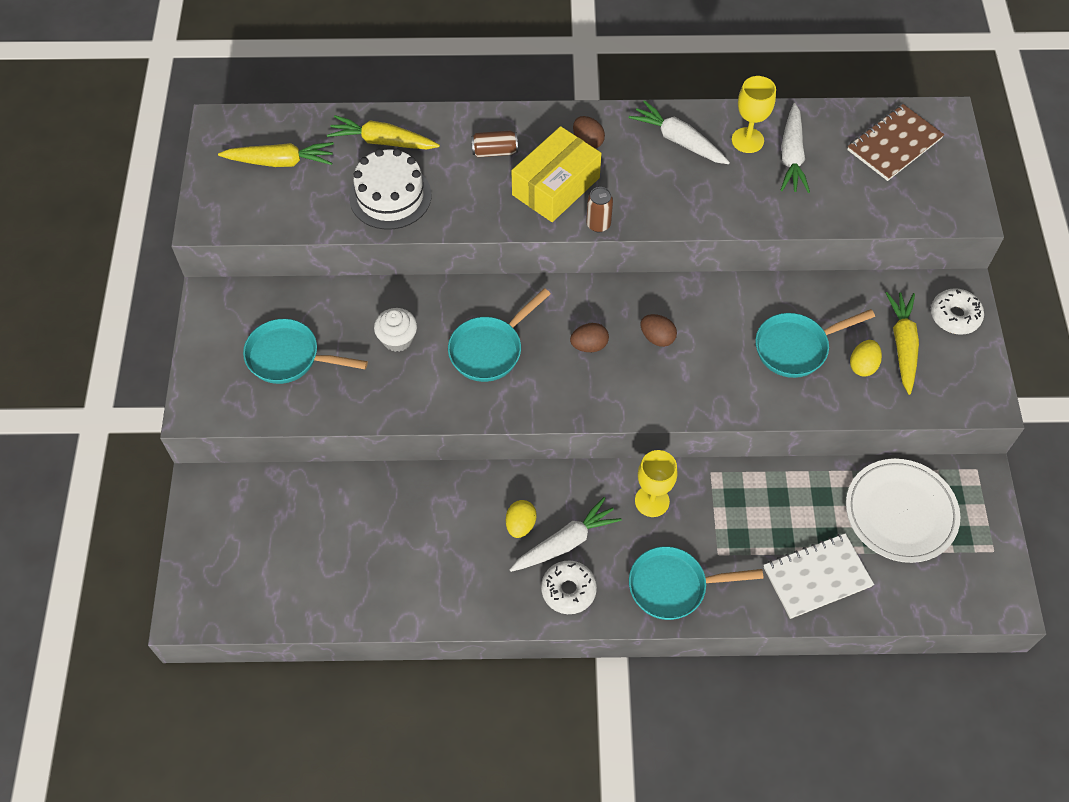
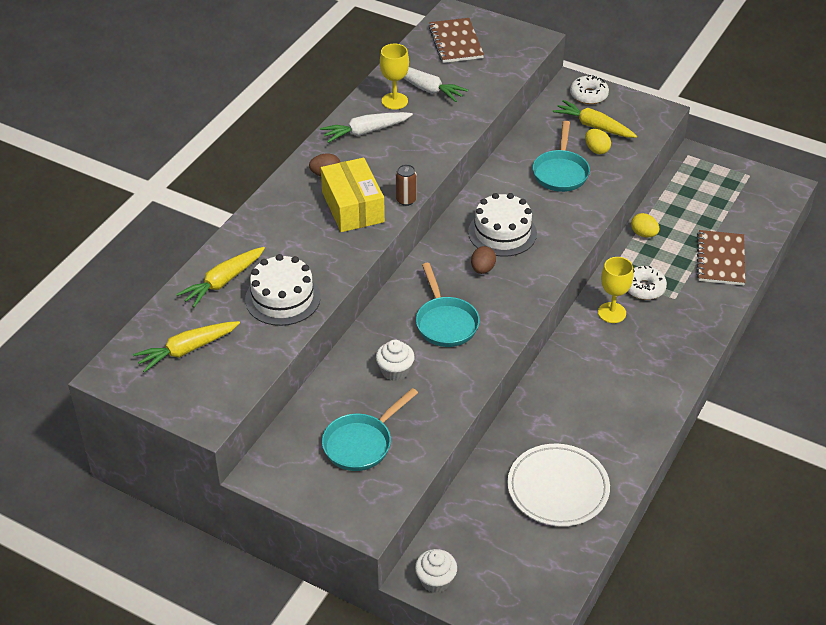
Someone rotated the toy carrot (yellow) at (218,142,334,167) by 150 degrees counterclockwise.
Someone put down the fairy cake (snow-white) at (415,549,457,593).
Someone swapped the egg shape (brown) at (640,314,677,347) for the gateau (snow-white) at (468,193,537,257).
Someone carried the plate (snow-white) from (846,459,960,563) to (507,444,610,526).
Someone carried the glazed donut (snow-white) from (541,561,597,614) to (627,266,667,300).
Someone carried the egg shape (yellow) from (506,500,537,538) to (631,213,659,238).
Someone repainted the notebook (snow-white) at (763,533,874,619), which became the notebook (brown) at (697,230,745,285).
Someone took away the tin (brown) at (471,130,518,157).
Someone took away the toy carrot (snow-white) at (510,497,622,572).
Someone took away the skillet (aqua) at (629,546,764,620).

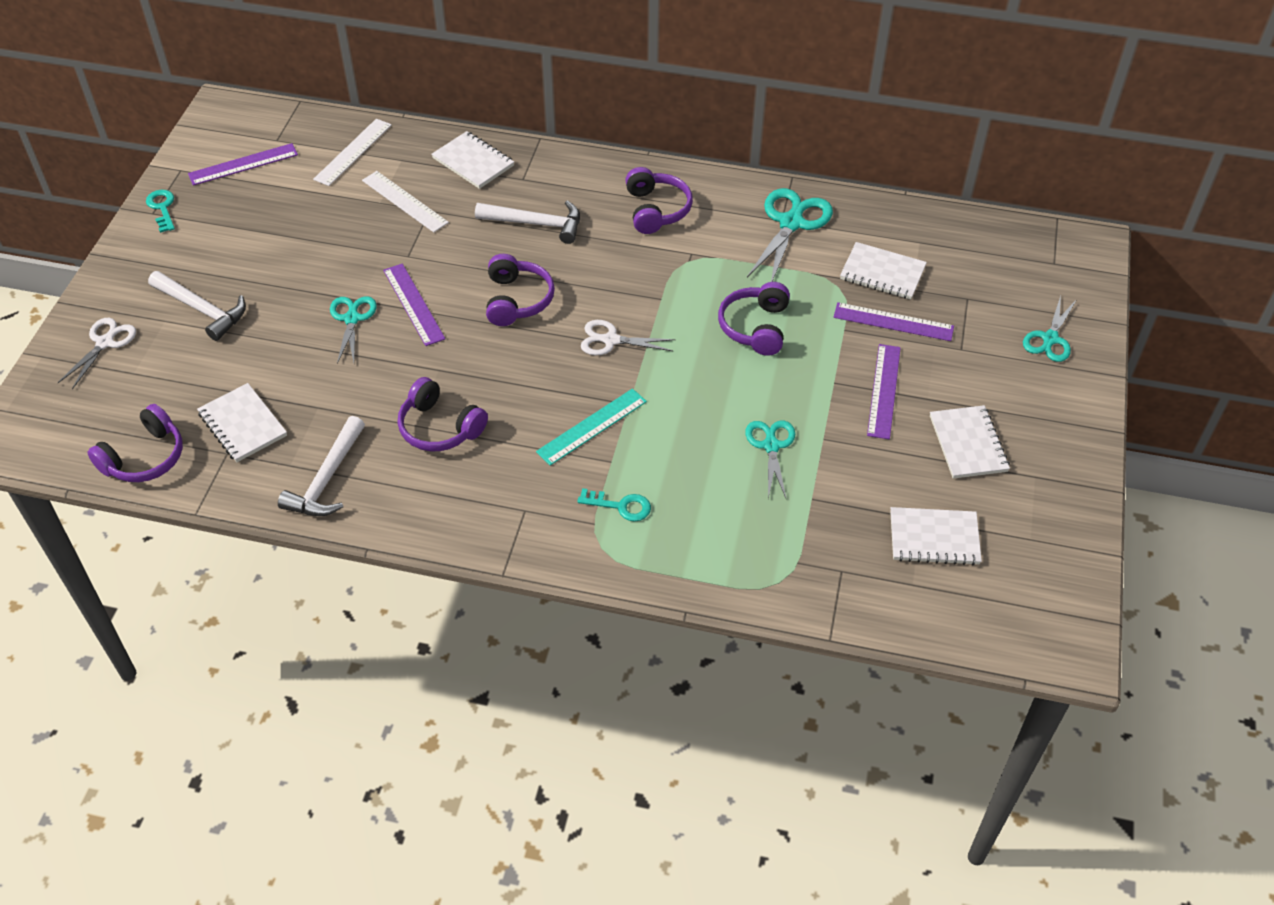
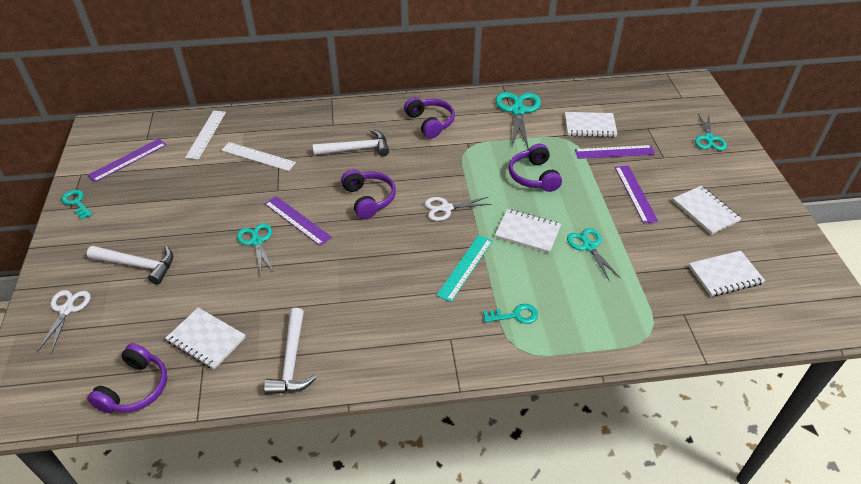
Someone carried the notebook (snow-white) from (431,131,514,189) to (495,209,561,253).
Someone took away the headset (royal purple) at (398,377,488,451).

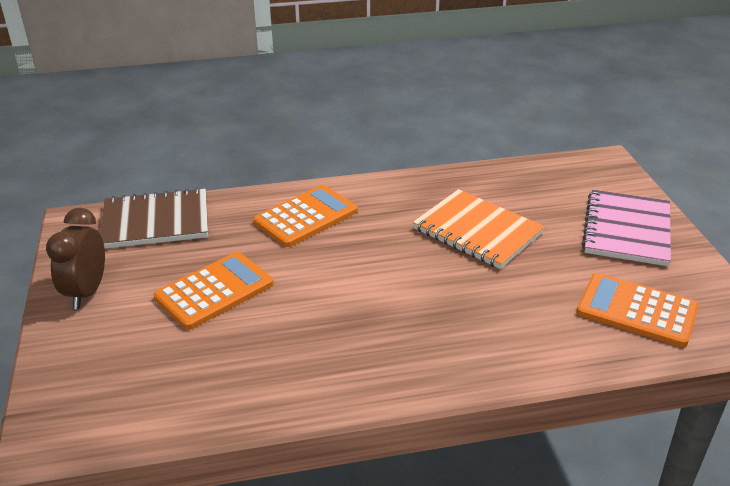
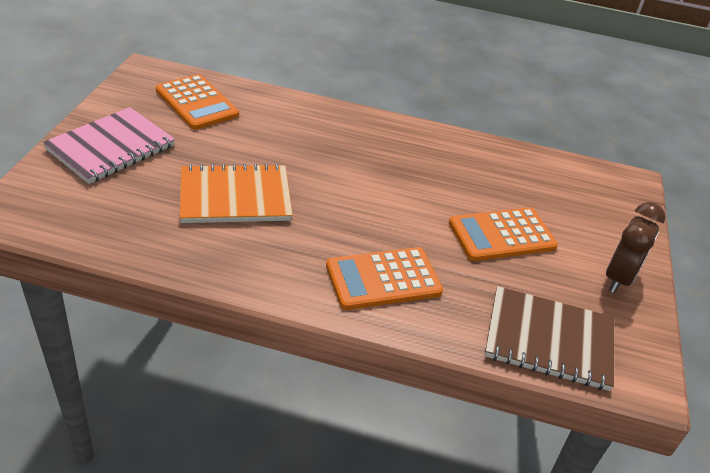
Someone rotated the notebook (orange-coloured) at (413,189,545,269) by 75 degrees counterclockwise.

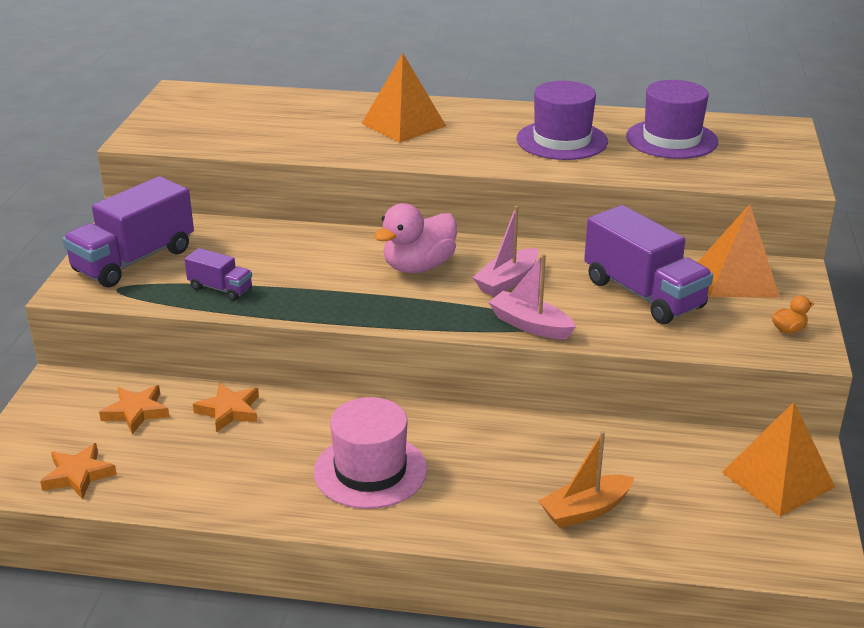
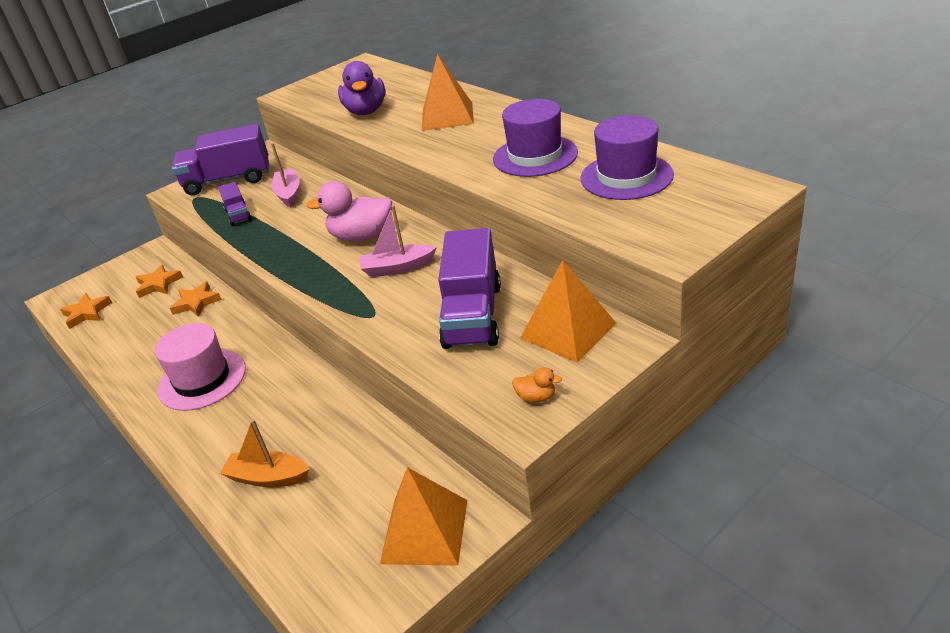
Someone carried the sailboat (rose-pink) from (488,254,576,339) to (271,143,300,207).
Someone put down the rubber duck (royal purple) at (338,61,385,115).

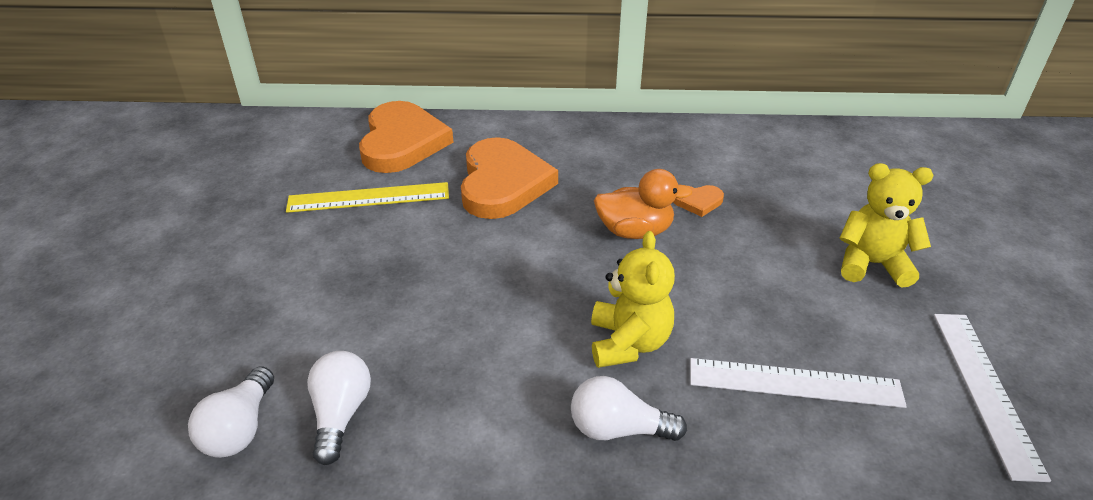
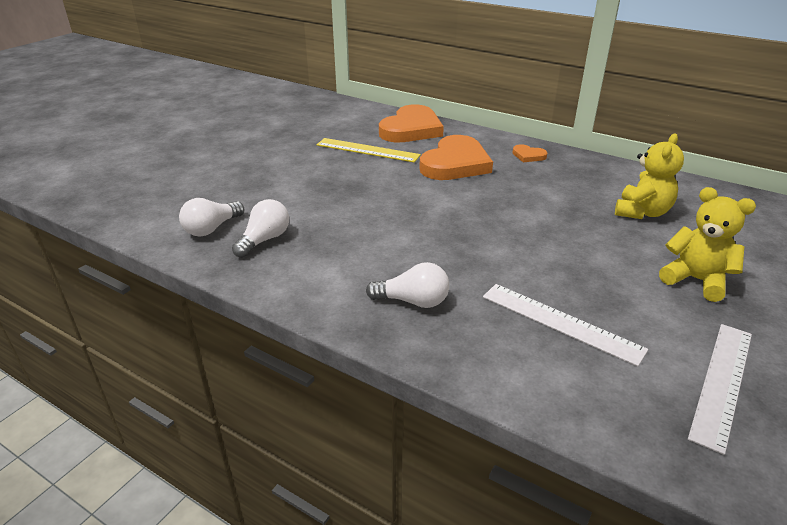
Someone rotated the light bulb (snow-white) at (571,376,687,441) by 150 degrees clockwise.
Someone carried the heart (orange-coloured) from (673,185,724,217) to (513,144,548,162).
Someone carried the teddy bear (yellow) from (591,231,675,368) to (615,133,684,219).
Someone took away the rubber duck (orange-coloured) at (594,169,693,239).

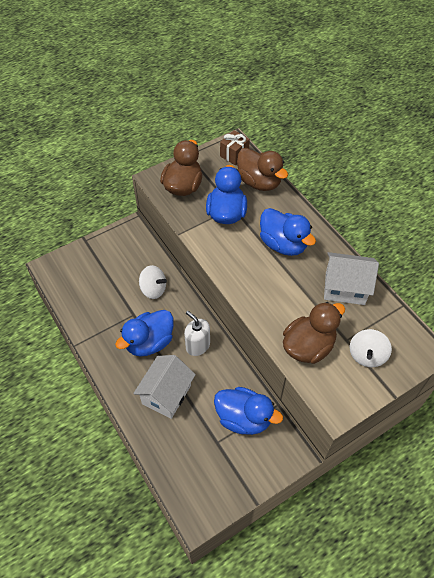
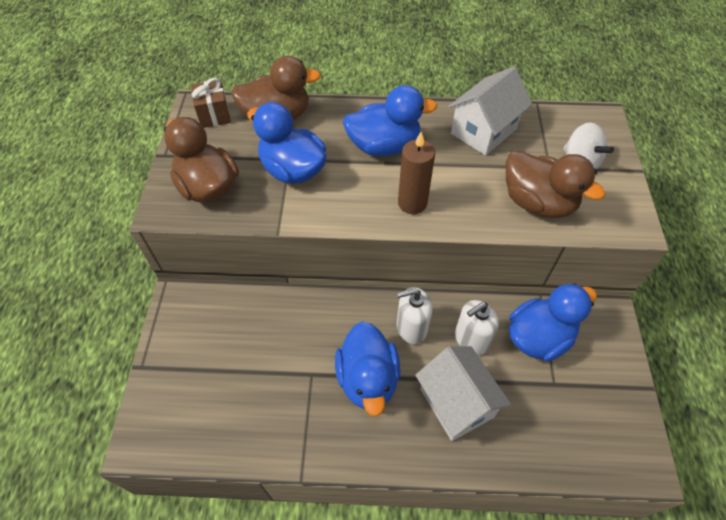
Someone put down the candle (brown) at (398,132,435,214).
Someone put down the soap pump (snow-white) at (455,300,499,355).
Someone rotated the rubber duck (brown) at (283,302,345,364) by 135 degrees clockwise.
Someone took away the toy top (snow-white) at (139,265,167,299).

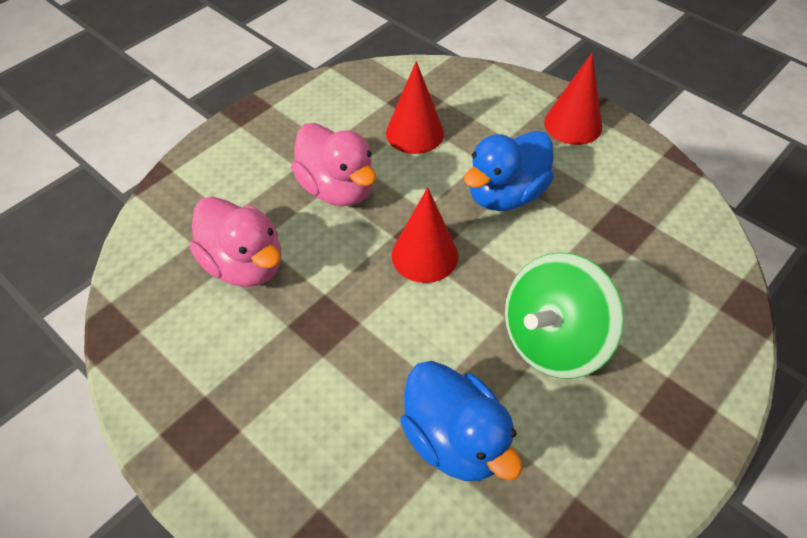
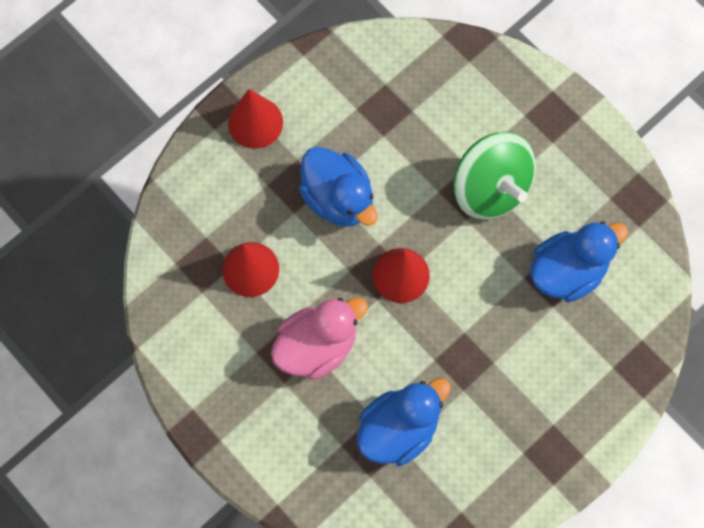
Someone repainted the rubber duck (rose-pink) at (190,196,281,287), which became the rubber duck (blue) at (357,378,451,466).

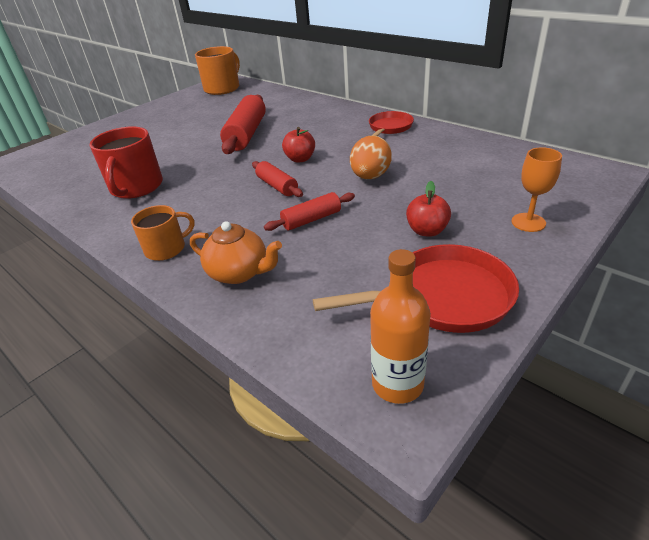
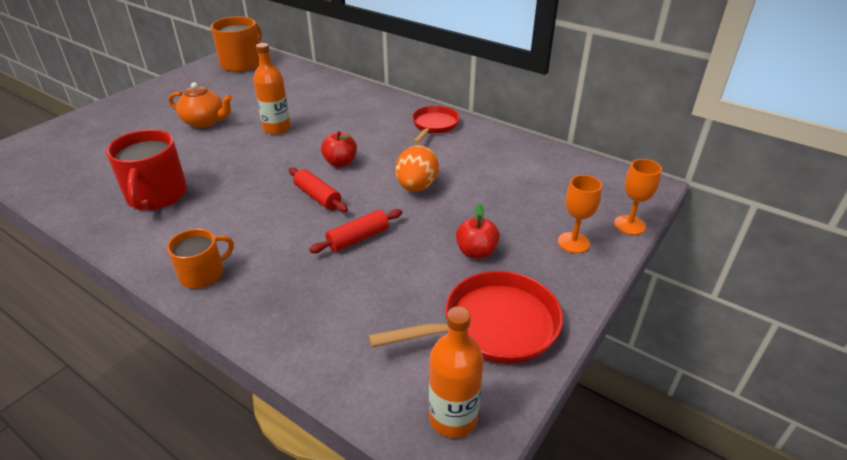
Someone carried the tea pot (orange-coloured) from (190,221,282,284) to (169,82,233,128).
Someone swapped the pastry roller (crimson) at (220,95,266,154) for the flask (orange-coloured) at (253,43,291,134).
Someone put down the goblet (orange-coloured) at (614,159,662,235).

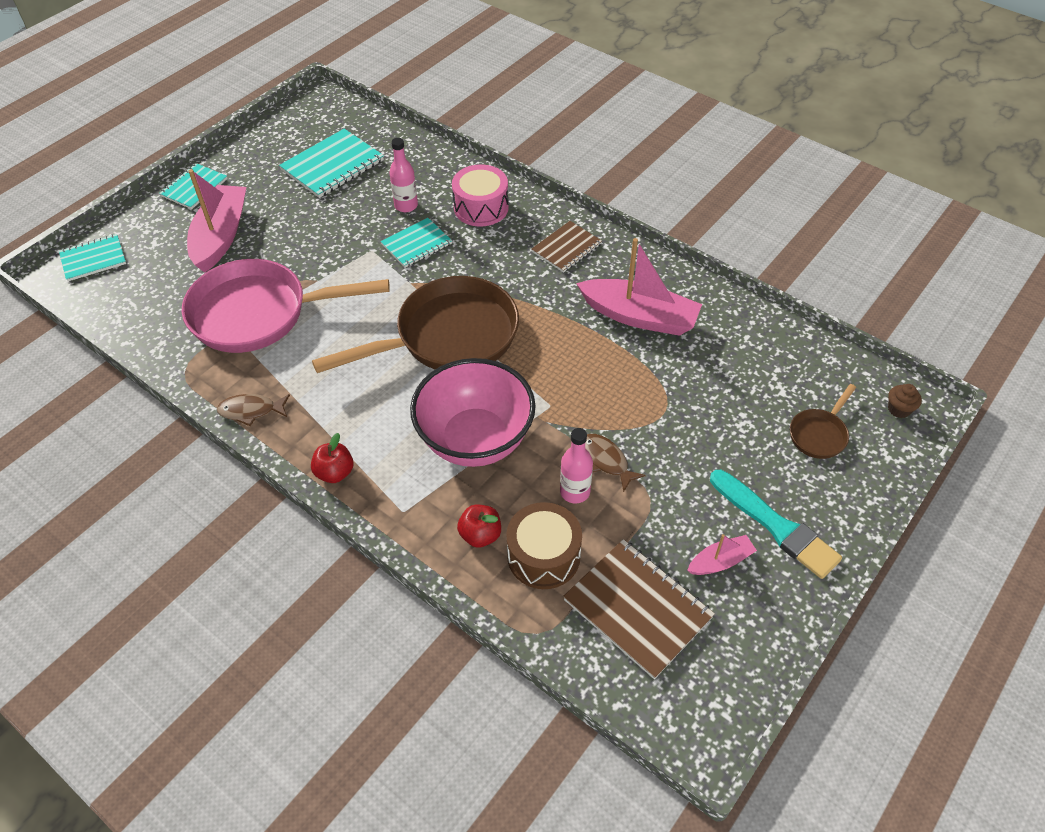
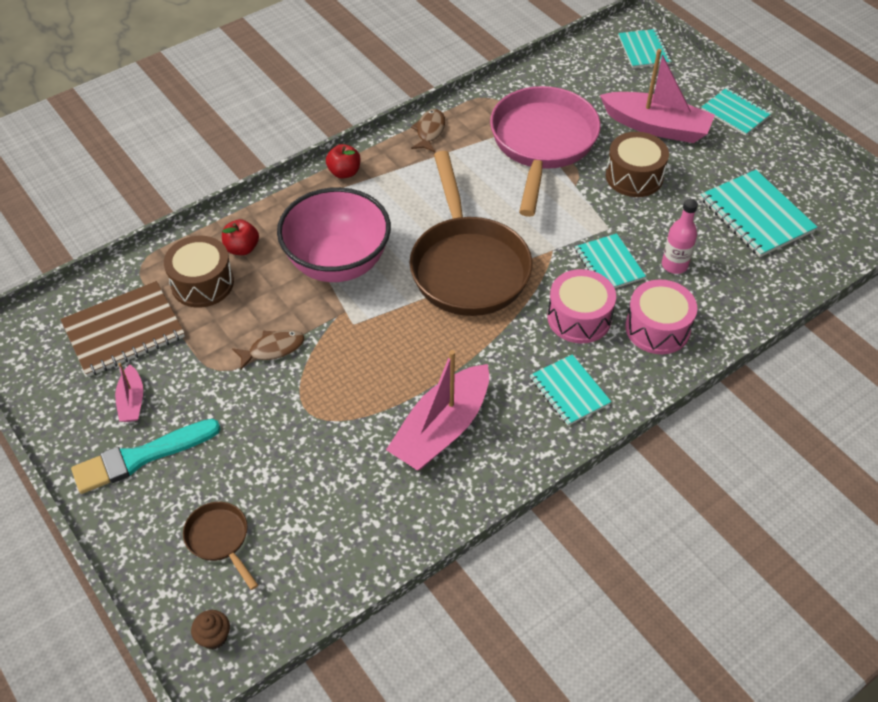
Someone repainted the notebook (brown) at (532,221,602,273), which became the notebook (aqua) at (530,354,611,426).
Someone put down the snare drum (rose-pink) at (547,269,616,344).
Someone put down the snare drum (brown) at (606,132,669,197).
Someone took away the flask (rose-pink) at (560,428,593,504).

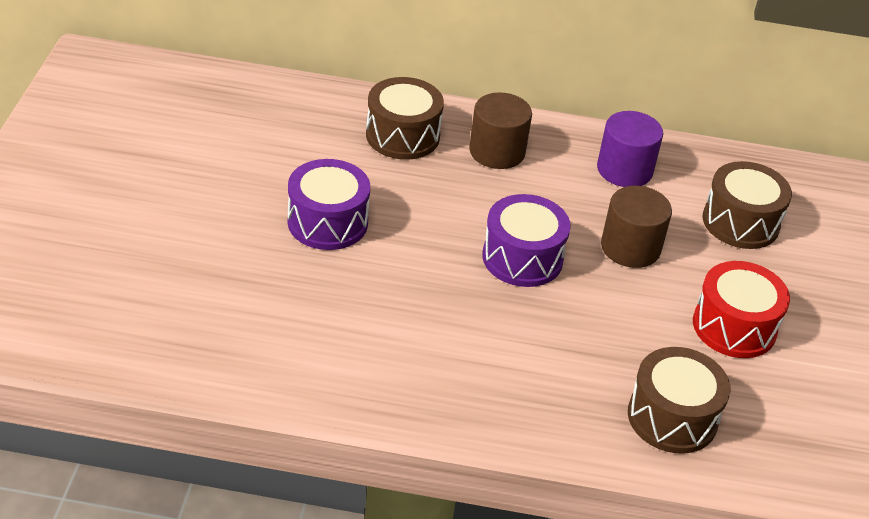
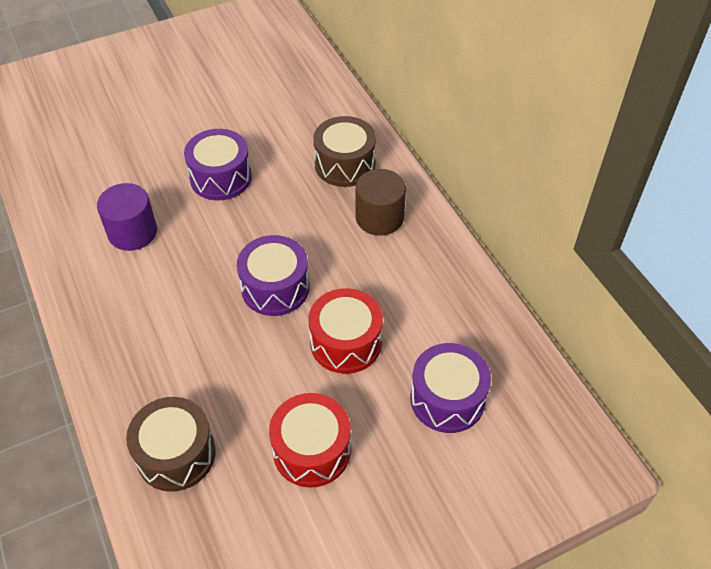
Someone carried the solid cylinder (royal purple) from (597,111,663,187) to (97,183,157,251).
Someone swapped the solid cylinder (brown) at (601,186,672,268) for the snare drum (crimson) at (309,288,383,374).
Someone repainted the snare drum (brown) at (703,161,792,249), which became the snare drum (royal purple) at (410,343,491,433).

